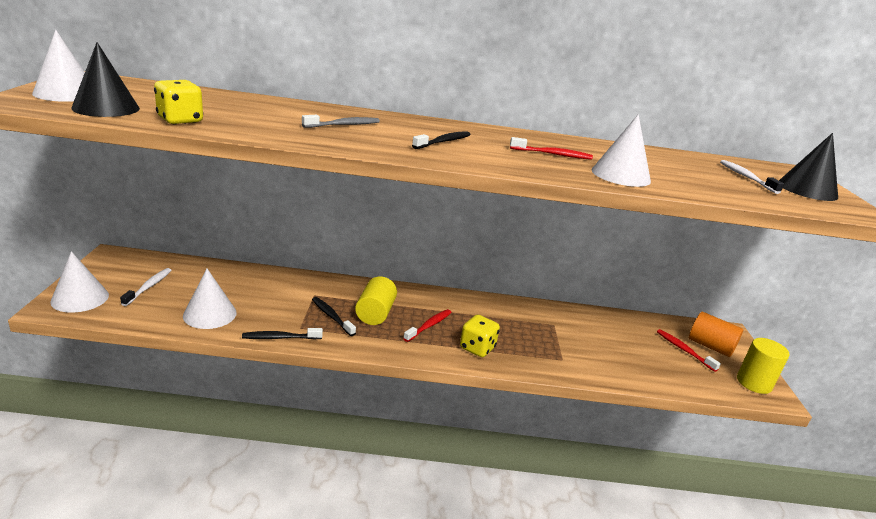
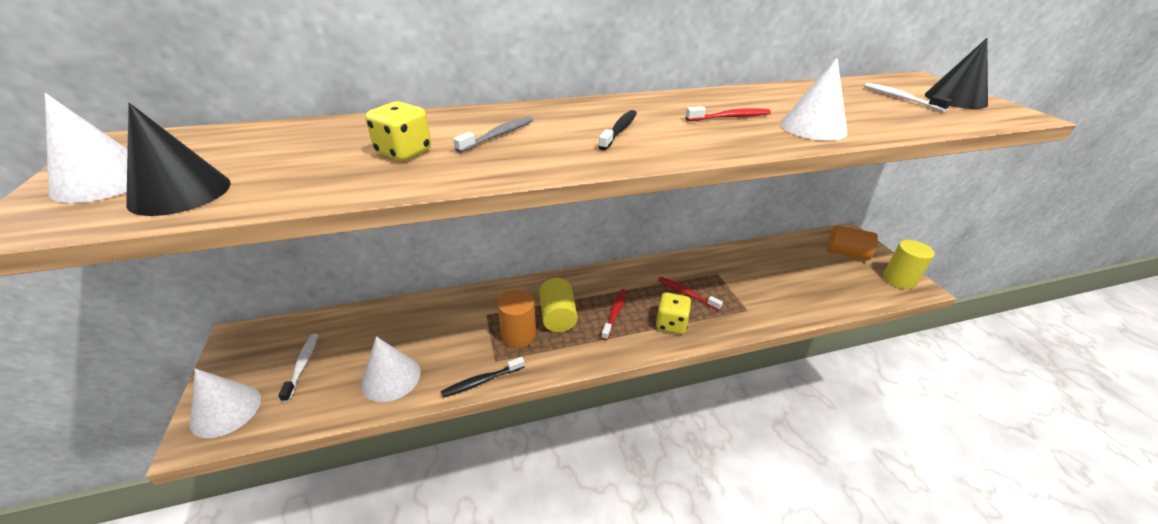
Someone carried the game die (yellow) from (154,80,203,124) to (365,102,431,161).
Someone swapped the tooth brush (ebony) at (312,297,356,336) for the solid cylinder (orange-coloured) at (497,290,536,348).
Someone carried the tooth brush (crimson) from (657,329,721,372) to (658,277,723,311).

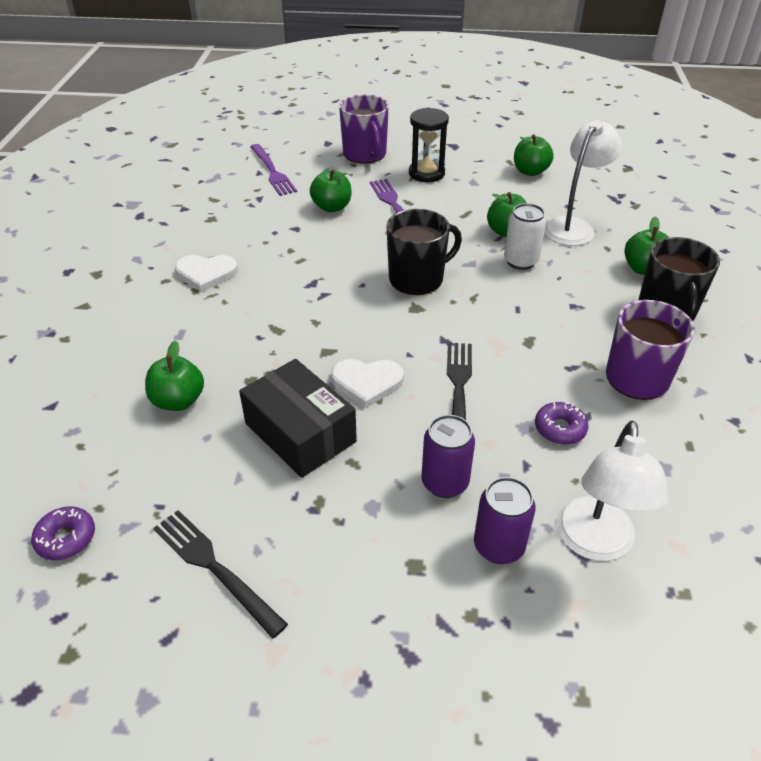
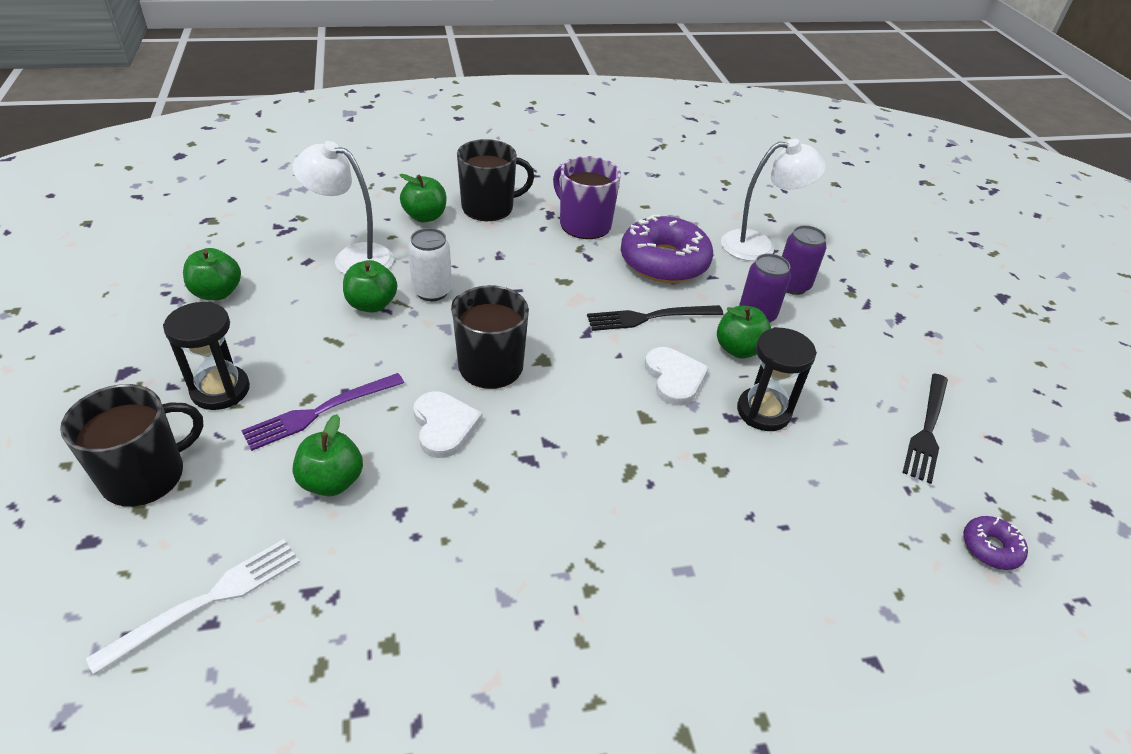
Someone repainted the coffee mug (royal purple) at (339,94,389,164), which became the coffee mug (ebony) at (60,384,204,507).
Someone repainted the table fork (royal purple) at (250,144,297,196), which became the table fork (snow-white) at (86,539,300,675).
Someone carried the heart (snow-white) from (175,255,238,292) to (413,391,482,458).
Someone scaled the glazed donut (royal purple) at (535,401,588,445) by 2.16.
Someone carried the apple (leaf-green) from (145,340,204,411) to (717,306,771,358).
Someone swapped the box (ebony) at (239,359,357,478) for the sandglass (ebony) at (737,327,817,431).

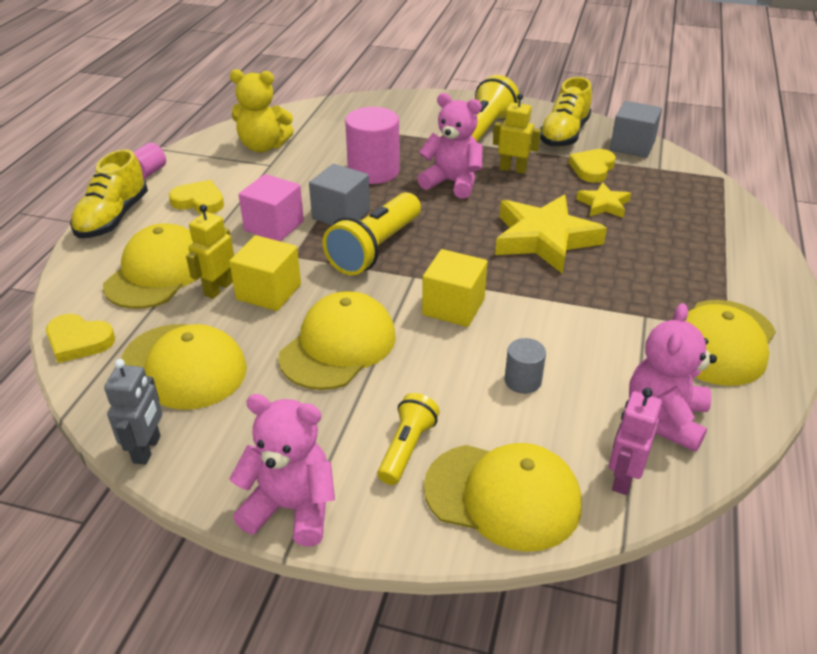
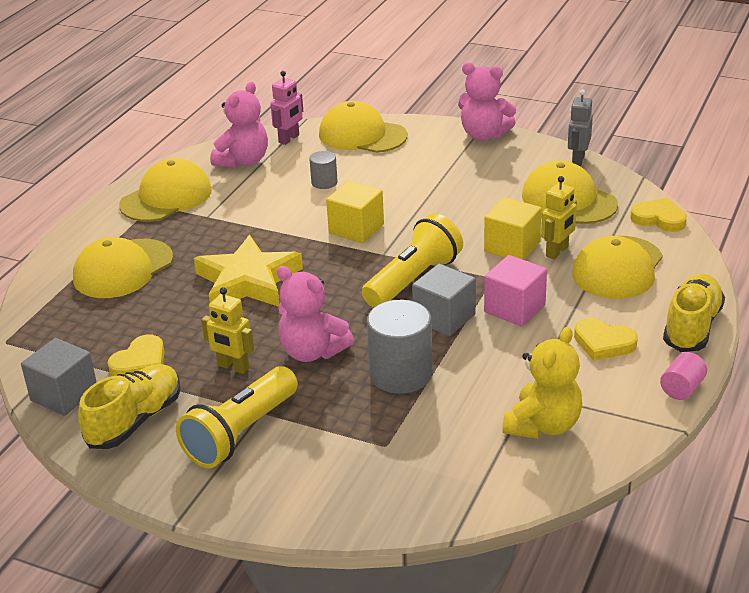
Someone carried the peaked cap (yellow) from (278,291,396,390) to (73,237,173,298).
Someone repainted the solid cylinder (rose-pink) at (345,107,400,184), which became the solid cylinder (ash-grey) at (367,299,432,394).
Someone rotated the teddy bear (yellow) at (230,69,294,152) by 105 degrees clockwise.
Someone took away the torch (yellow) at (377,393,440,485).
Someone took away the five-pointed star (yellow) at (576,182,631,218).

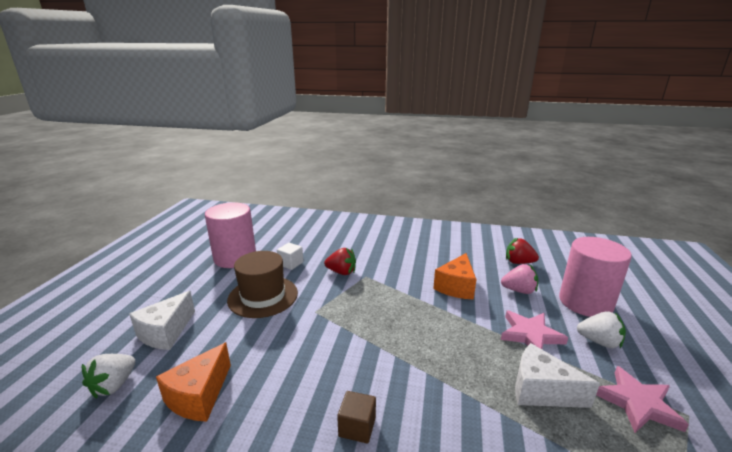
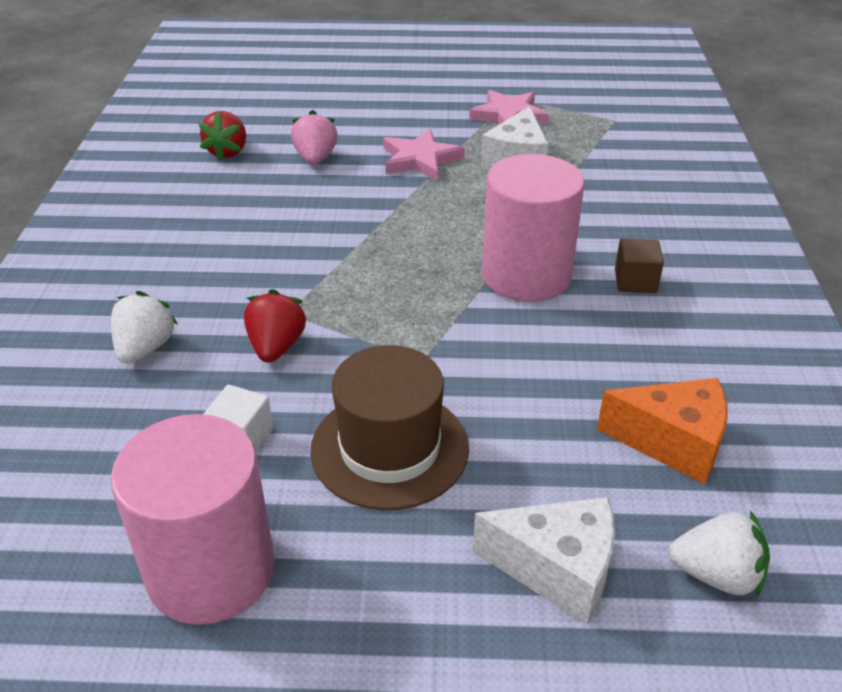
Someone carried the toy strawberry (snow-white) from (577,311,626,348) to (111,291,178,364).
Someone carried the solid cylinder (rose-pink) from (559,237,632,317) to (482,154,584,302).
Someone took away the cheese wedge (orange-coloured) at (433,253,476,300).

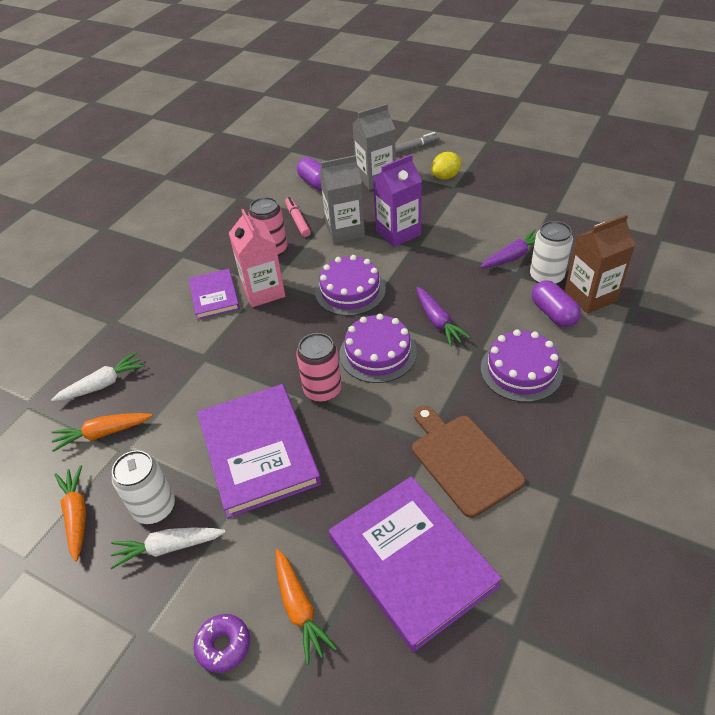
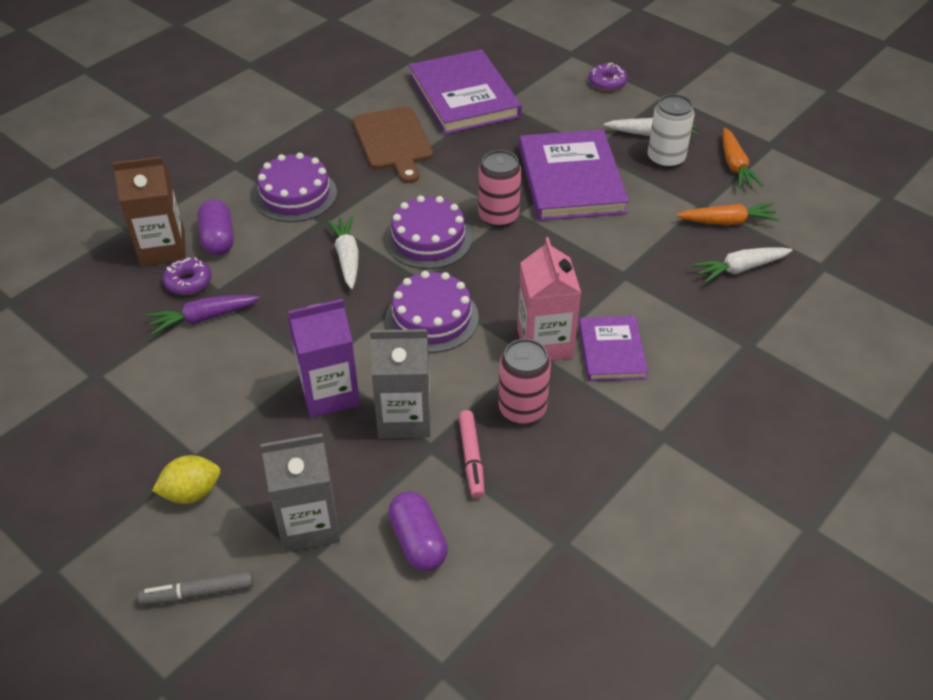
Someone swapped the tin (snow-white) at (530,221,573,284) for the glazed donut (royal purple) at (163,257,211,295).
Someone repainted the toy carrot (royal purple) at (416,287,471,347), which became the toy carrot (snow-white) at (327,216,359,289).
Someone took away the toy carrot (orange-coloured) at (276,549,337,665).

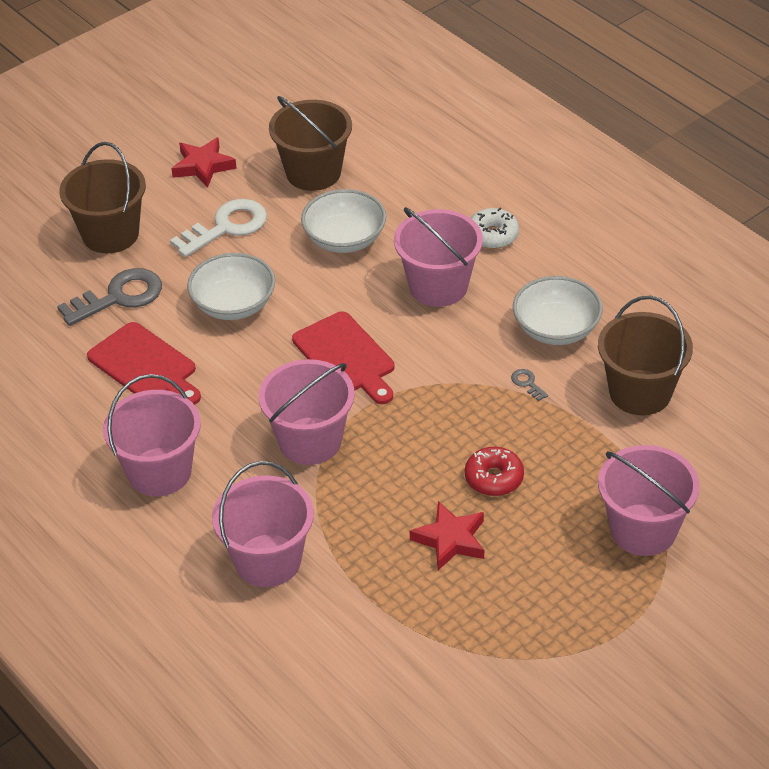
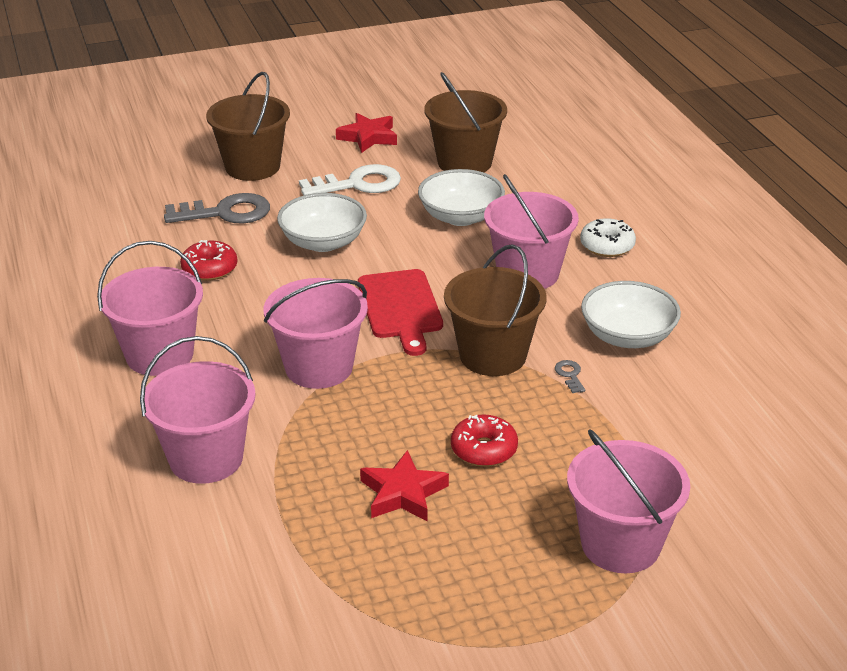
Someone swapped the chopping board (crimson) at (87,322,201,405) for the glazed donut (crimson) at (180,240,238,281).
Someone carried the pail (brown) from (598,296,693,415) to (444,244,547,376).

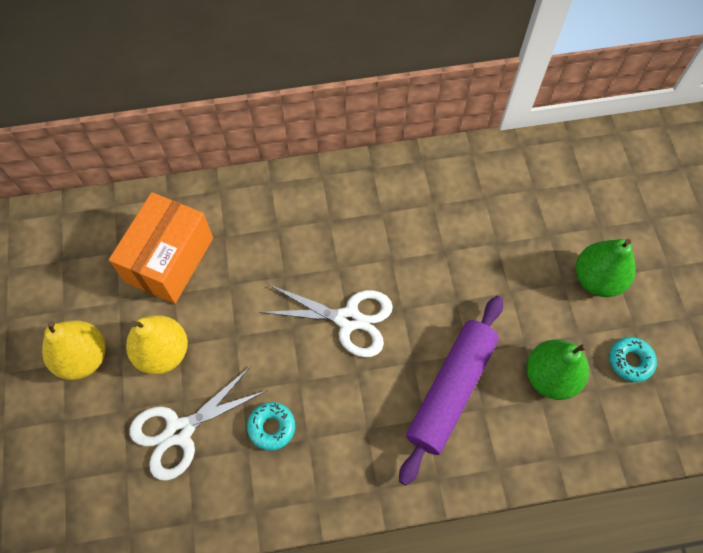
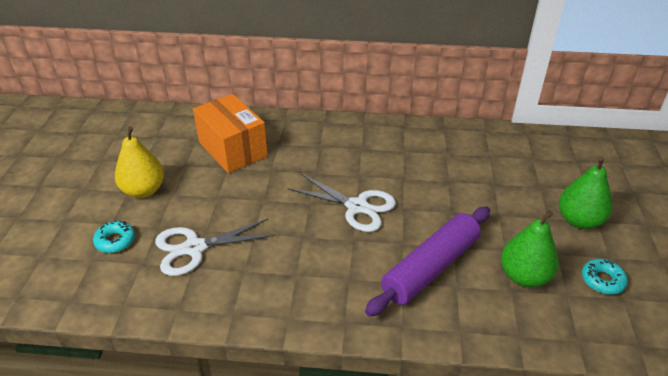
Someone carried the glazed donut (aqua) from (247,402,295,451) to (93,221,135,253).
Someone rotated the box (orange-coloured) at (109,192,213,304) by 75 degrees counterclockwise.
Someone took away the toy pear (yellow) at (126,315,188,375).

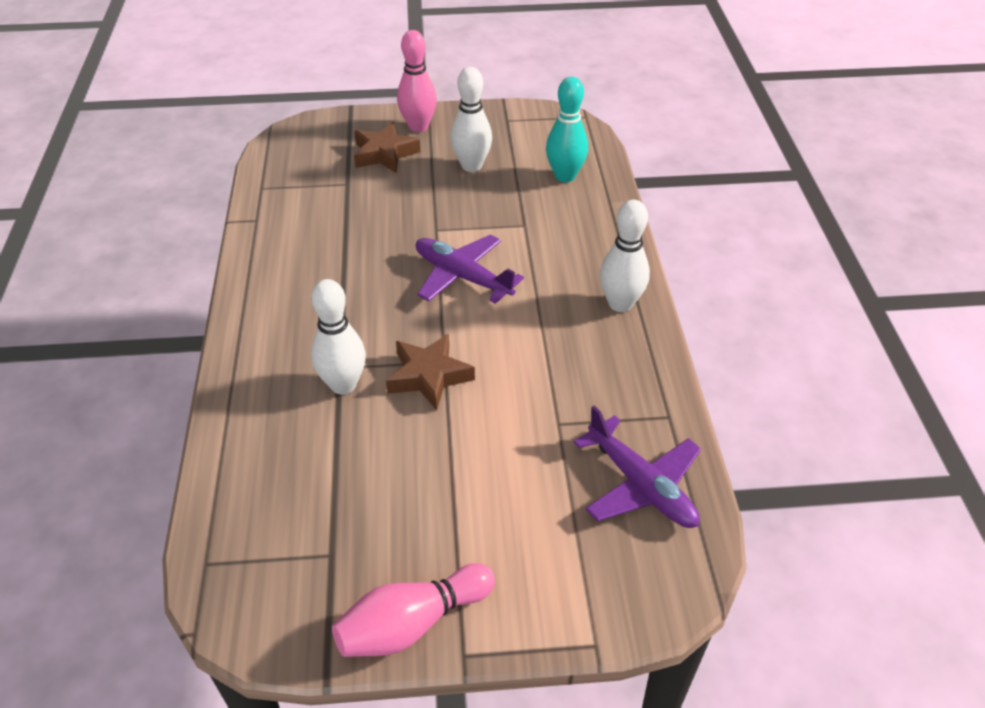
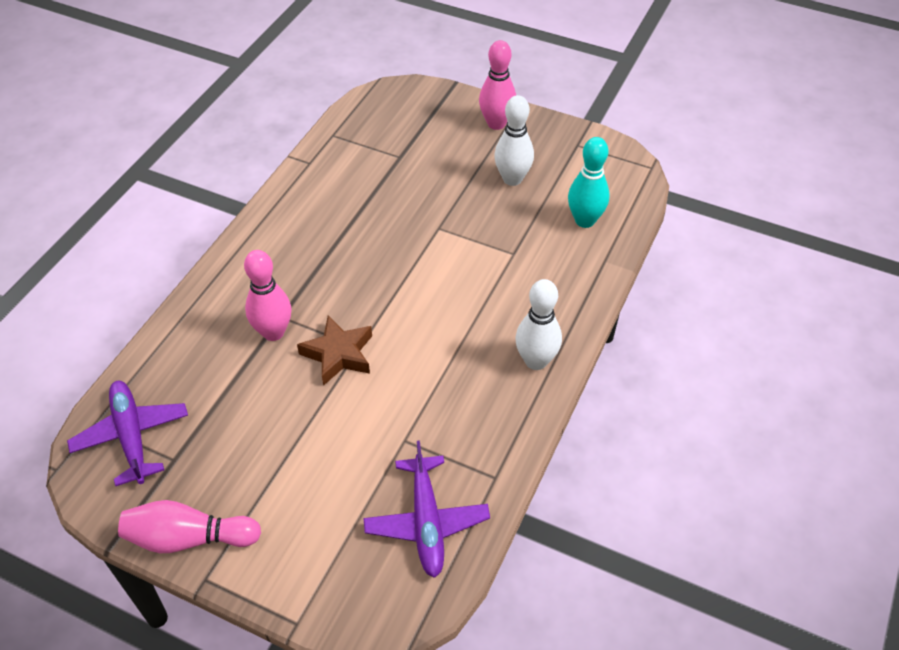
Someone carried the aeroplane (royal purple) from (416,235,524,304) to (67,381,188,486).
Someone repainted the tenpin (snow-white) at (311,279,366,394), which became the tenpin (rose-pink) at (244,250,292,341).
Someone took away the five-pointed star (brown) at (354,122,421,173).

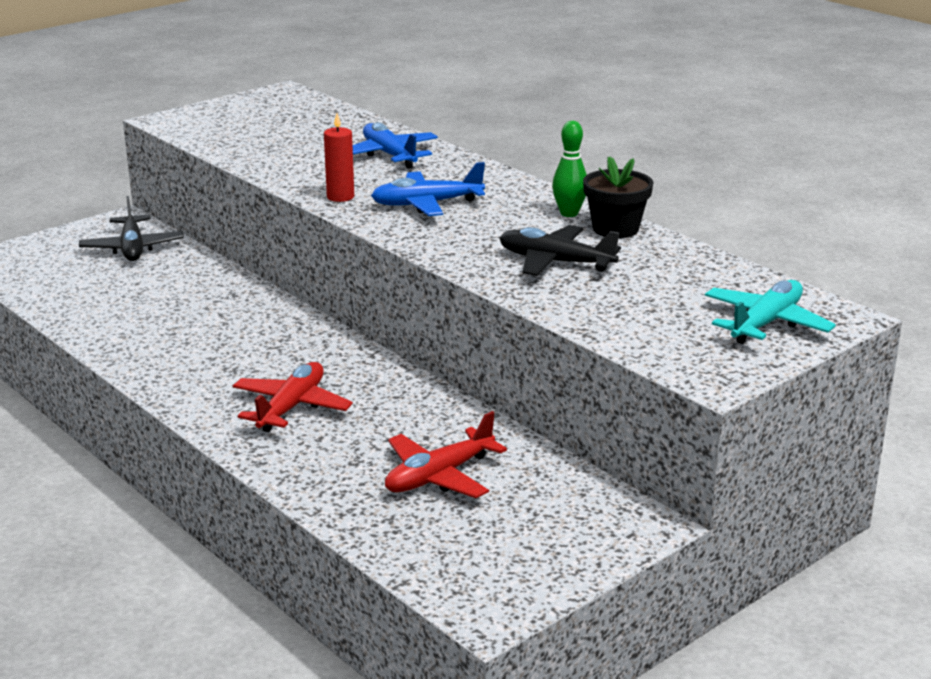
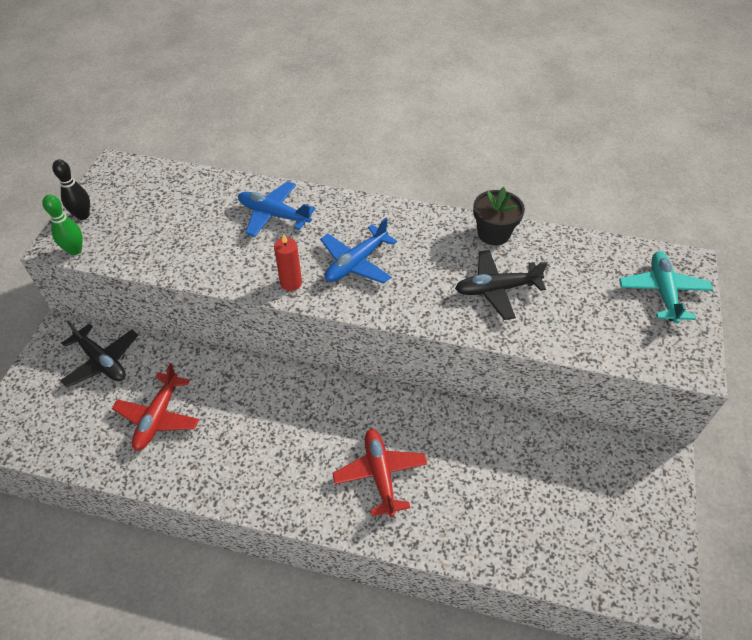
Someone carried the tenpin (leaf-green) from (552,121,587,217) to (42,195,83,255).
Someone put down the tenpin (ebony) at (52,160,90,220).
Someone carried the aeroplane (crimson) from (385,411,507,498) to (112,363,199,451).

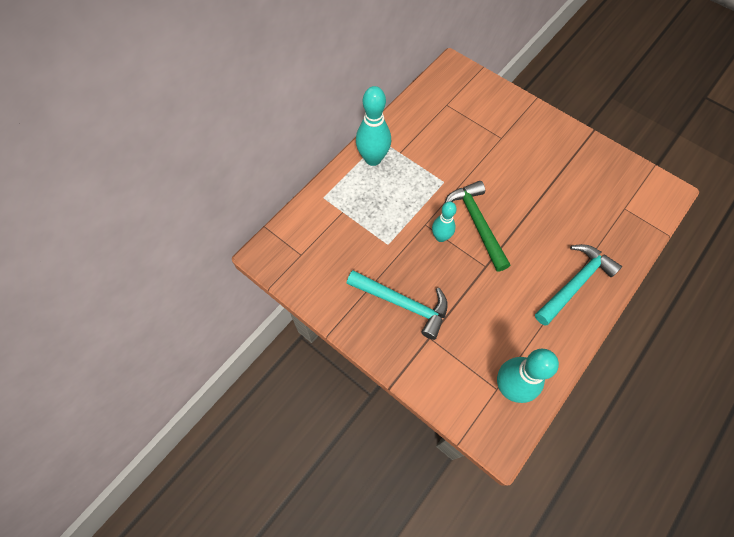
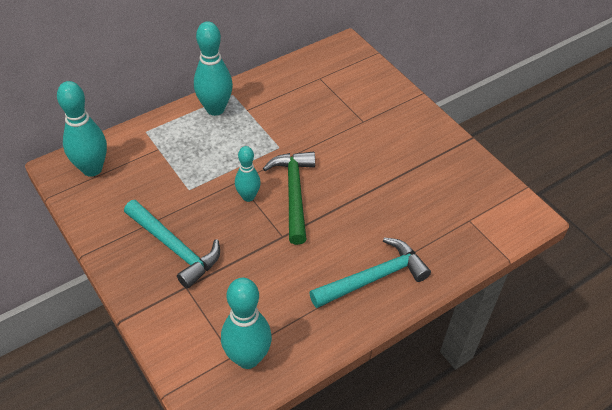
Someone put down the tenpin (aqua) at (57,81,107,177).

